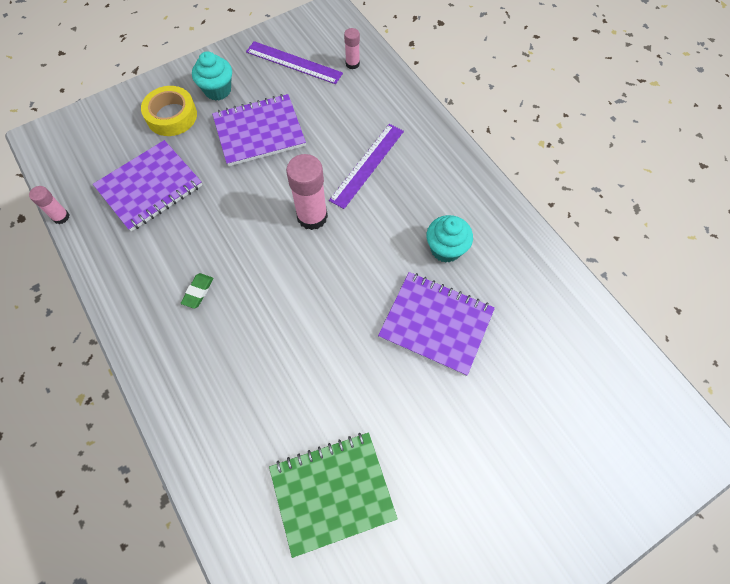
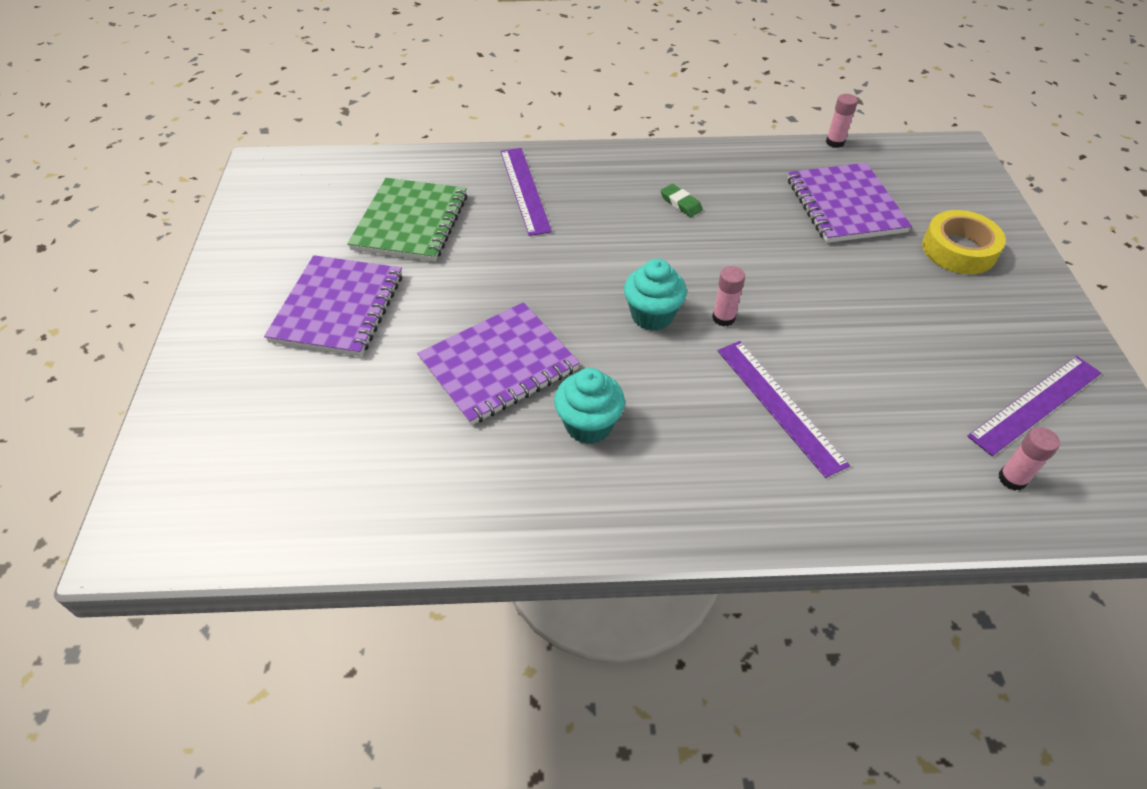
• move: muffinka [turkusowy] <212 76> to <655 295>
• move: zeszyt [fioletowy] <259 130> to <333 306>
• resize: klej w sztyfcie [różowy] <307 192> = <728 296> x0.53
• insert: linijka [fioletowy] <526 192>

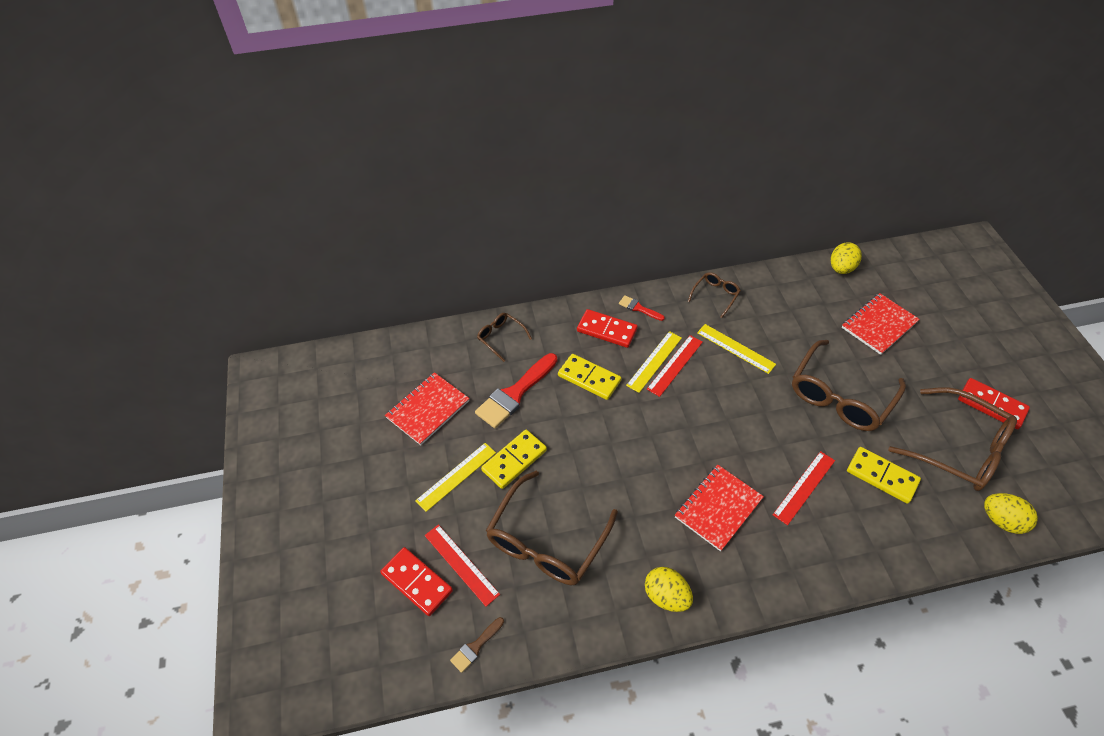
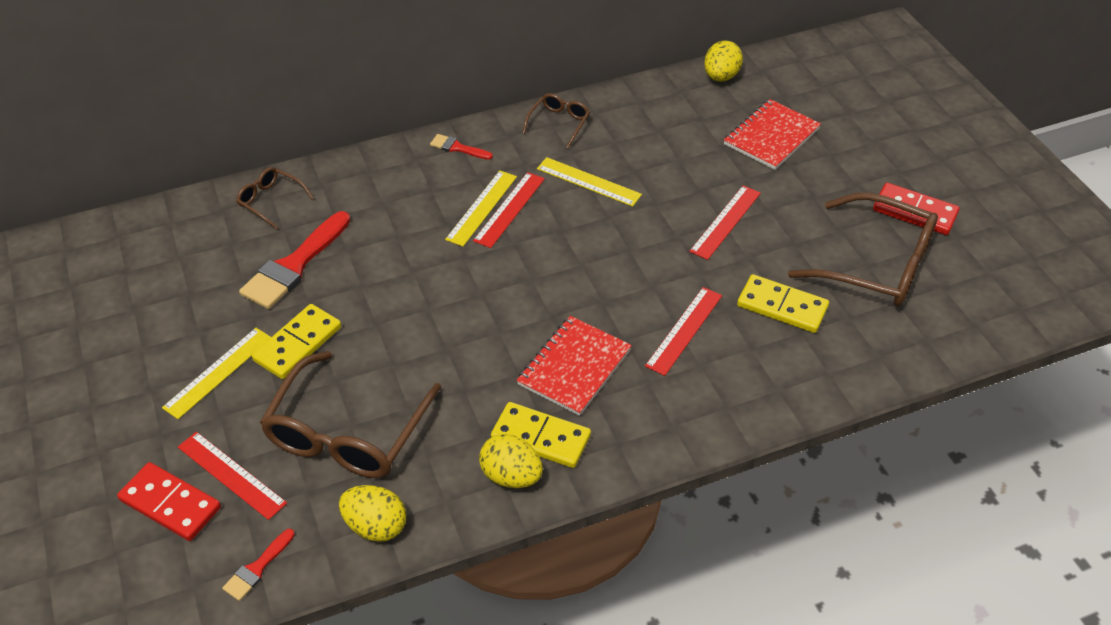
• delete: kostka domina [czerwony] <607 328>
• replace: okulary [brązowy] <849 385> to linijka [czerwony] <725 222>
• move: kostka domina [żółty] <589 377> to <541 435>
• delete: zeszyt [czerwony] <427 408>
• move: jajko [żółty] <1011 513> to <372 513>
• recolor: pędzel [brązowy] <477 645> to pędzel [czerwony] <258 565>

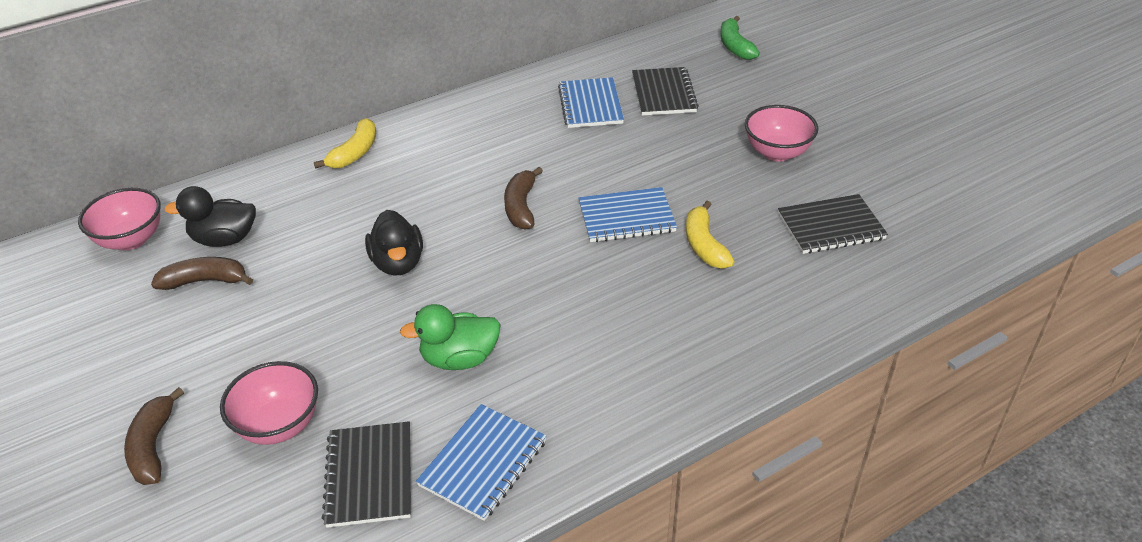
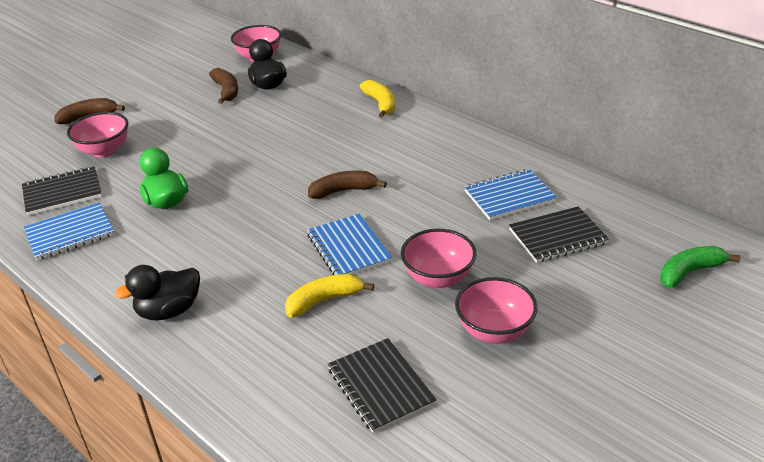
• rotate: banan [żółty] <345 143> = <377 99> 120 degrees counterclockwise
• move: kaczka [czarny] <394 243> to <157 292>
• rotate: zeszyt [niebieski] <481 462> = <69 232> 45 degrees counterclockwise
• insert: miska [różowy] <438 258>

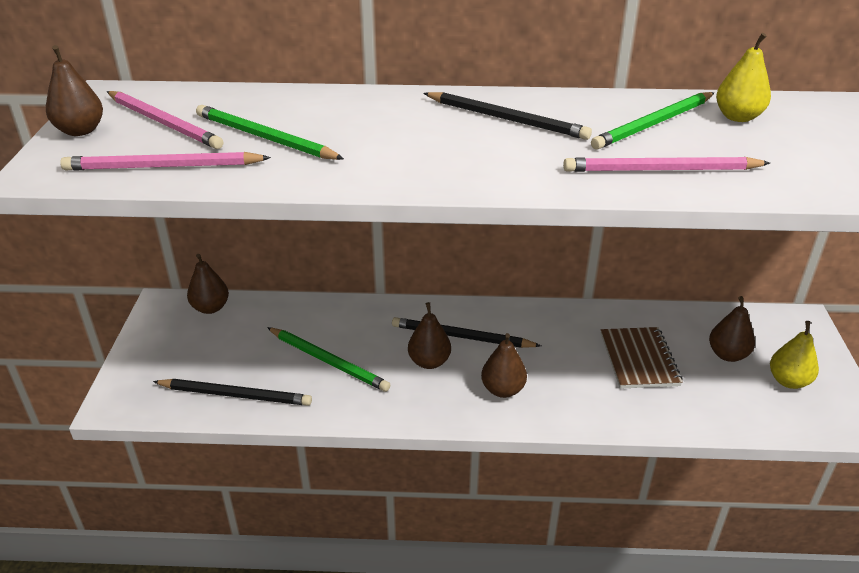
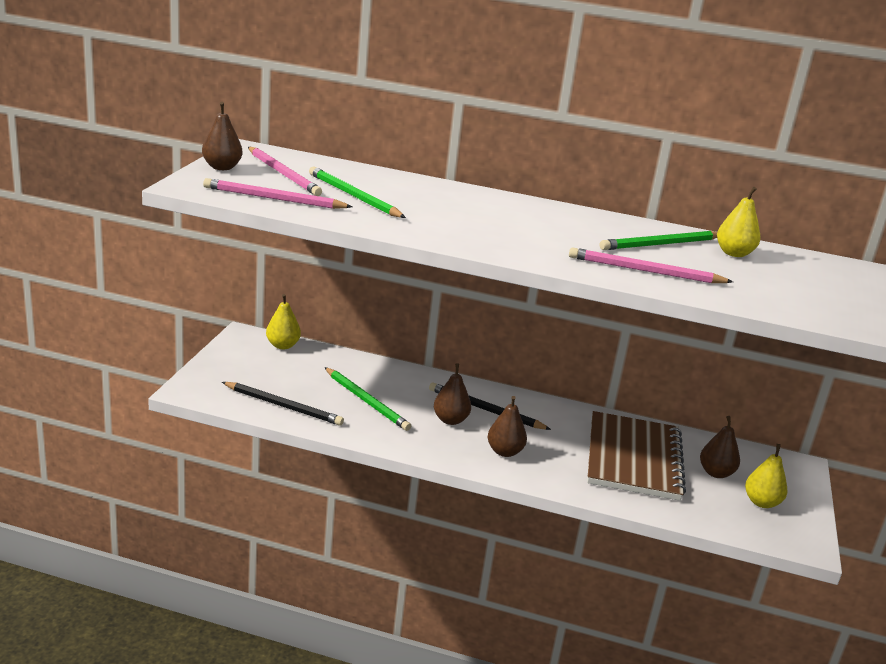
• delete: ołówek [czarny] <507 116>
• recolor: gruszka [brązowy] <208 284> to gruszka [żółty] <283 321>
• resize: zeszyt [brązowy] <642 358> = <636 456> x1.66

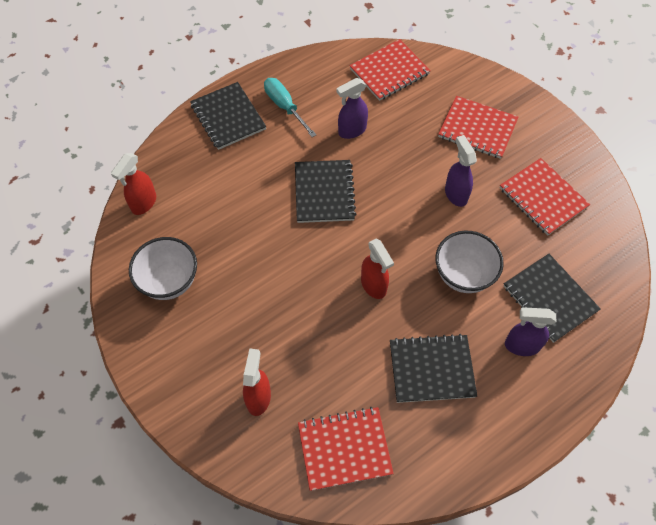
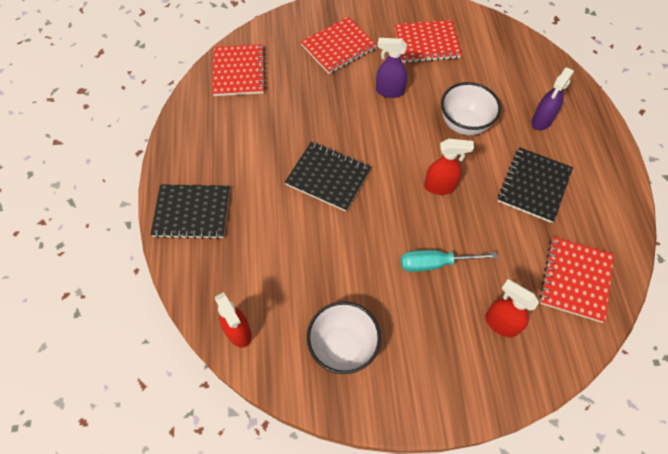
• move: śrubokręt [turkusowy] <290 107> to <449 261>
• delete: spryskiwacz [fioletowy] <352 108>
• delete: zeszyt [czarny] <552 298>

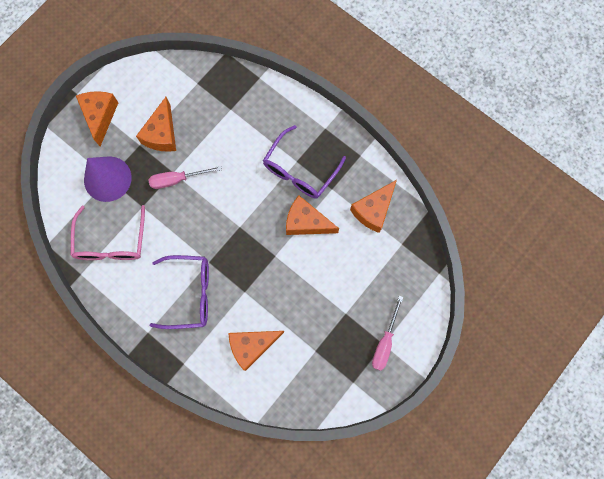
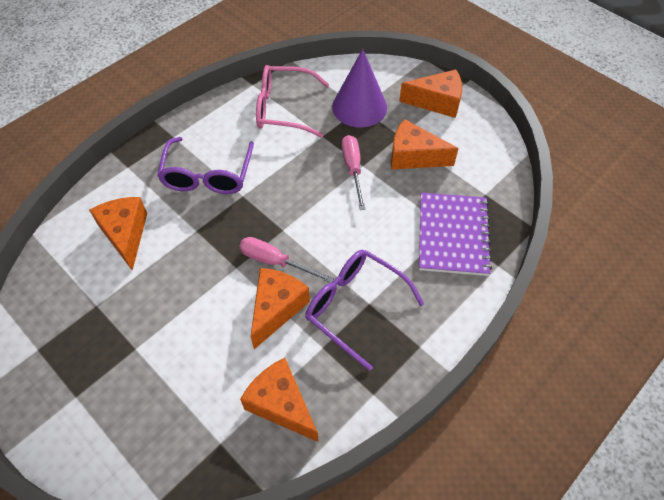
• move: śrubokręt [różowy] <387 333> to <286 260>
• insert: zeszyt [fioletowy] <455 234>

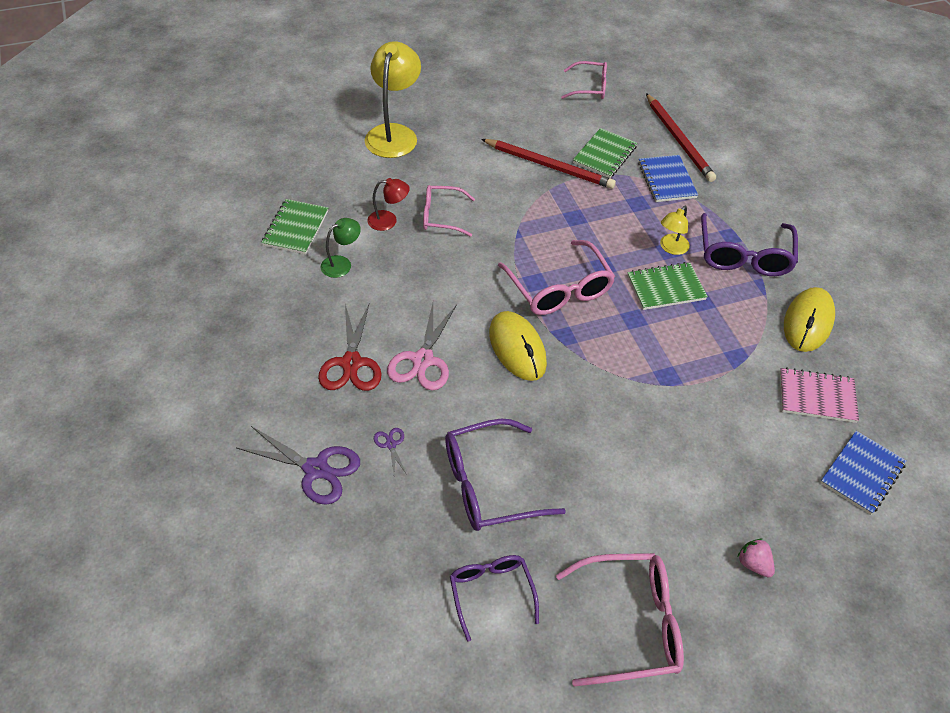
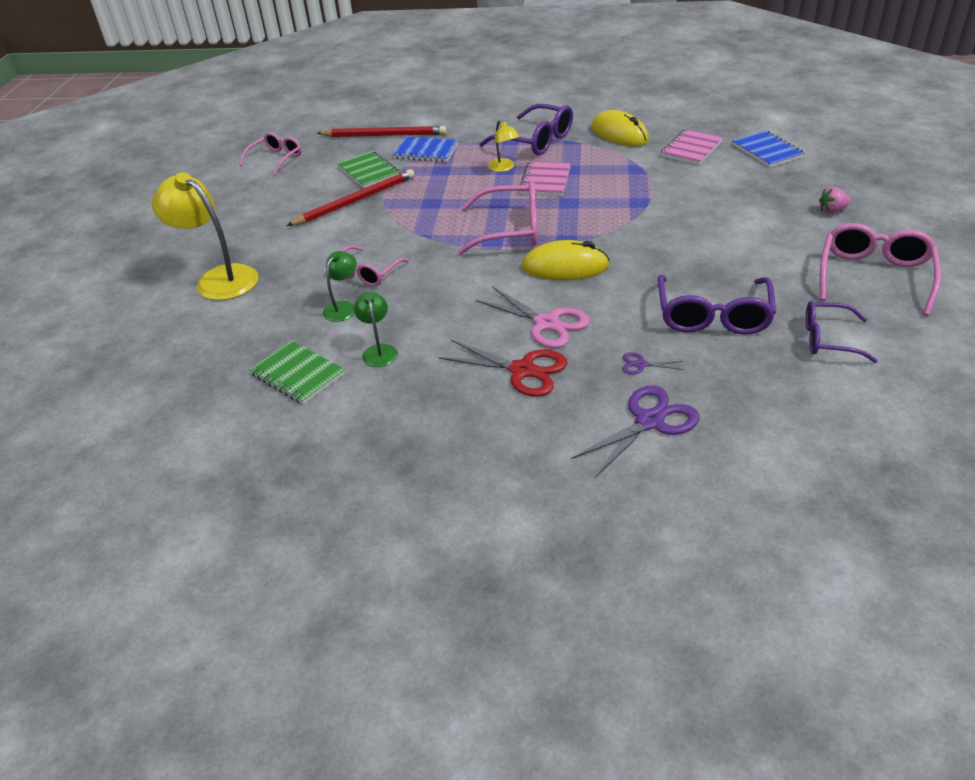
• recolor: lampka [czerwony] <388 204> to lampka [zielony] <340 286>
• recolor: zeszyt [zielony] <667 286> to zeszyt [różowy] <545 178>

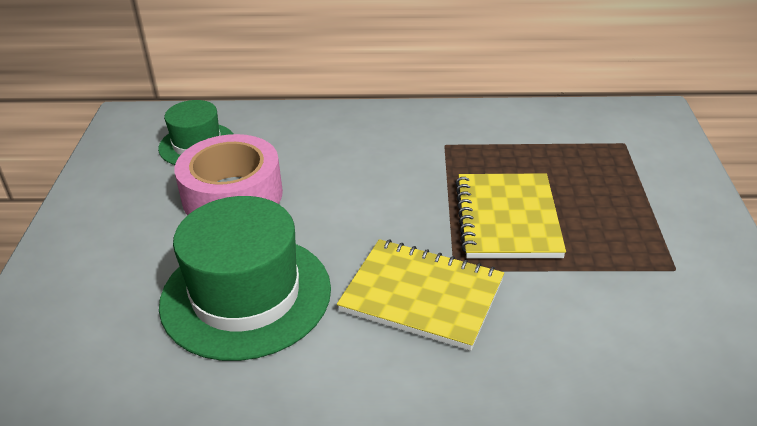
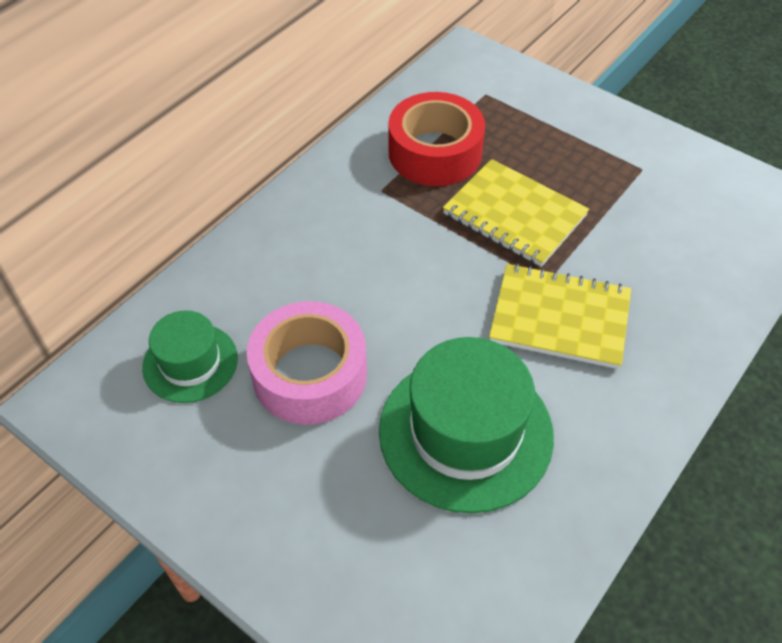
• rotate: zeszyt [żółty] <420 295> = <560 316> 45 degrees clockwise
• insert: taśma klejąca [czerwony] <437 139>

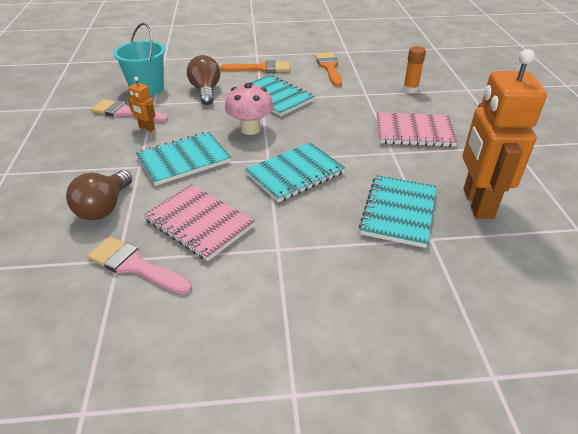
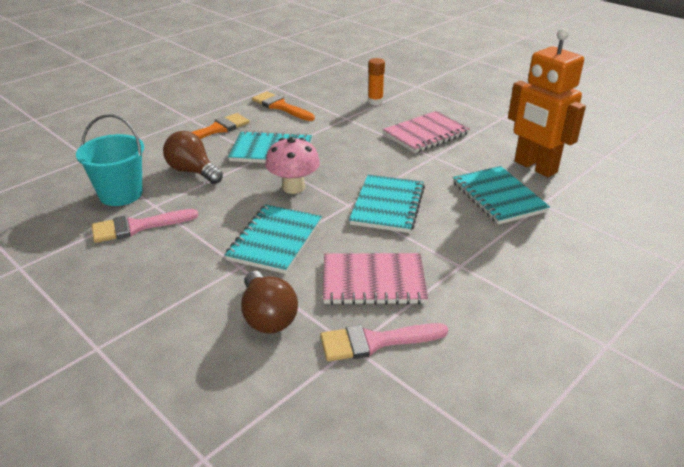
• delete: robot [pomarańczowy] <142 104>

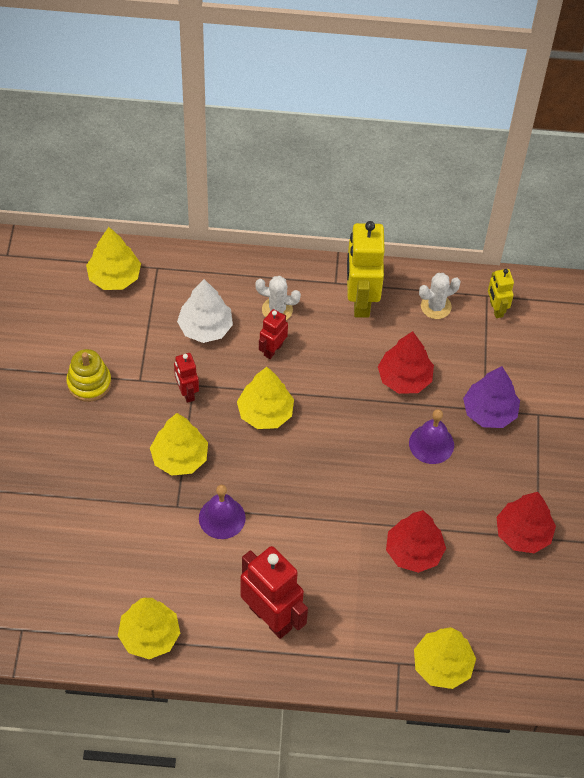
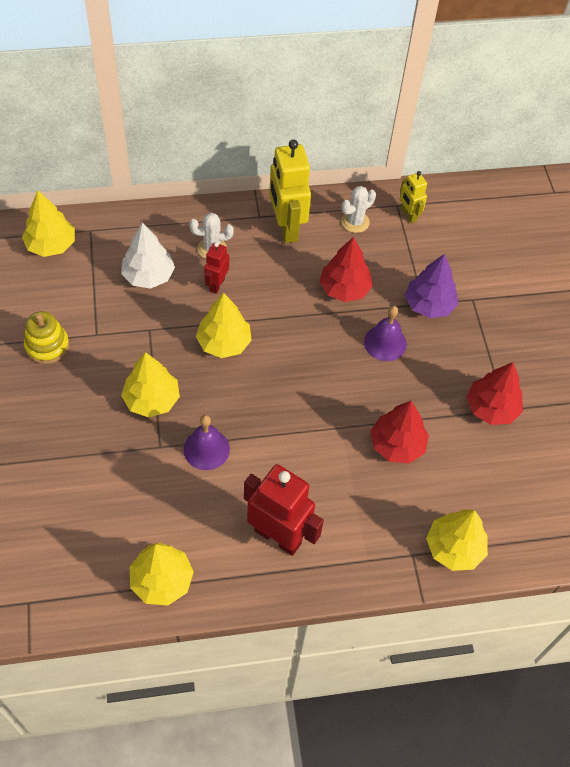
• delete: robot [czerwony] <186 378>

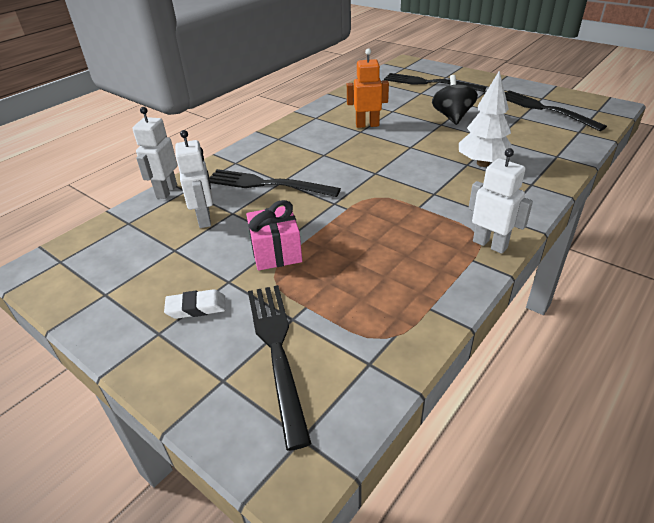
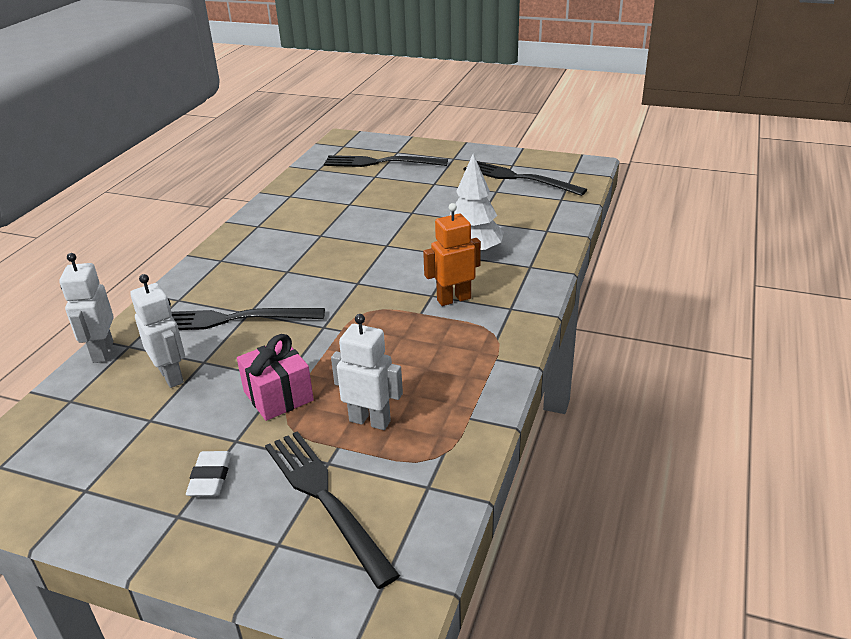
• move: robot [pomarańczowy] <368 88> to <452 254>
• delete: bączek [czarny] <455 100>
• move: robot [biały] <501 201> to <367 372>
• rotate: gumka do mazania [biały] <194 304> = <208 474> 60 degrees counterclockwise

